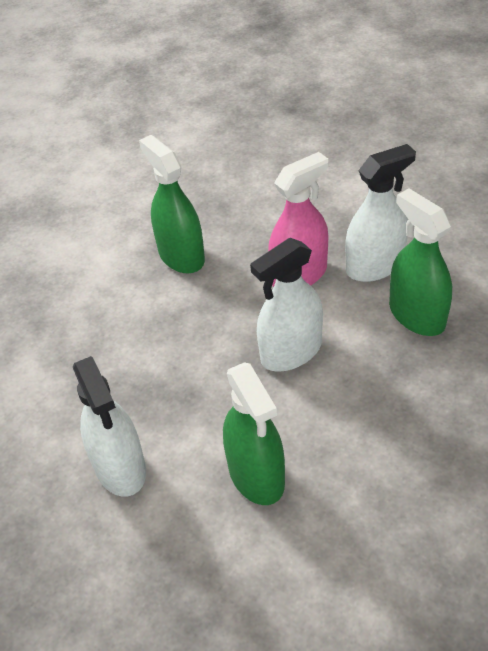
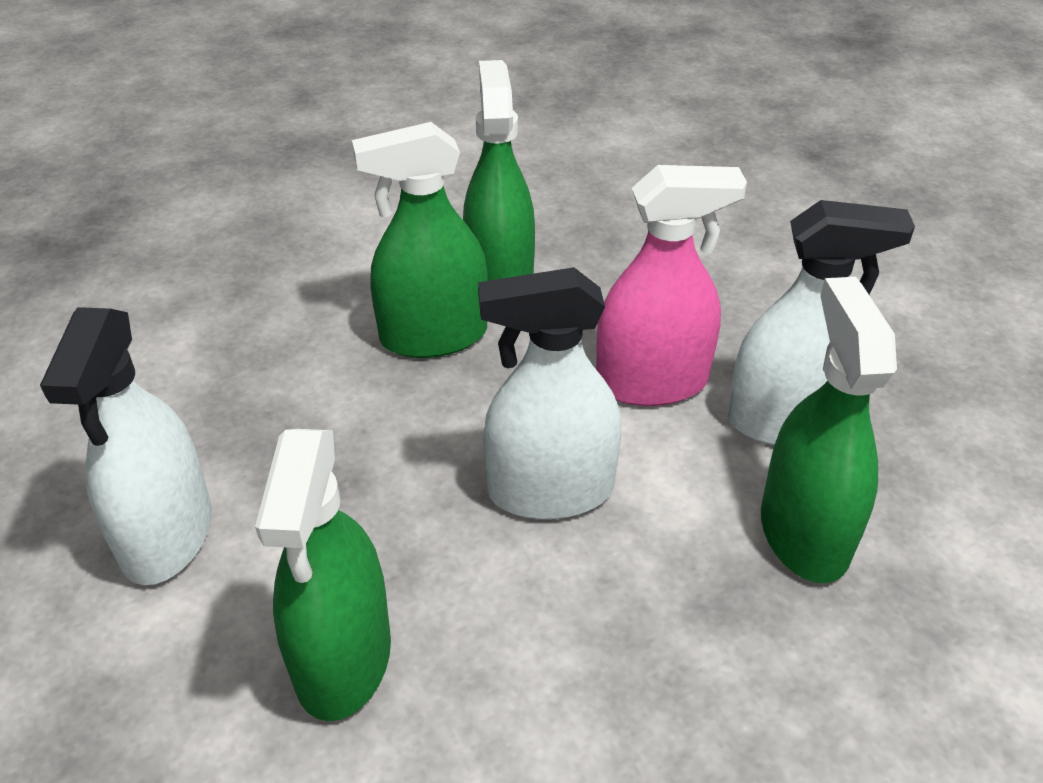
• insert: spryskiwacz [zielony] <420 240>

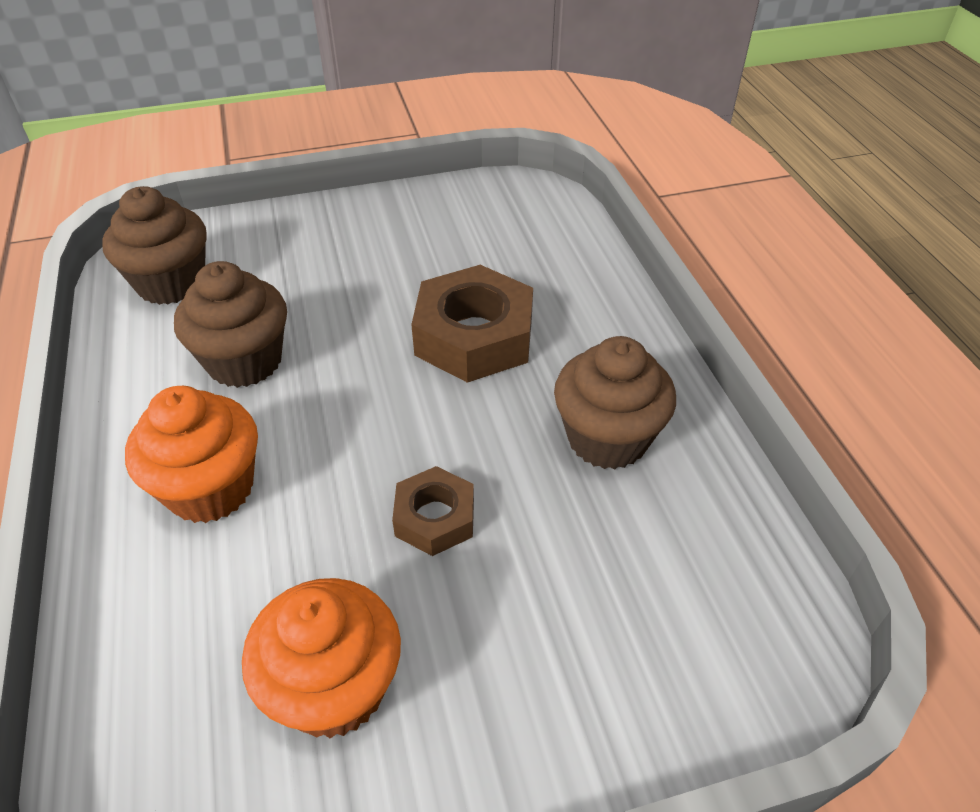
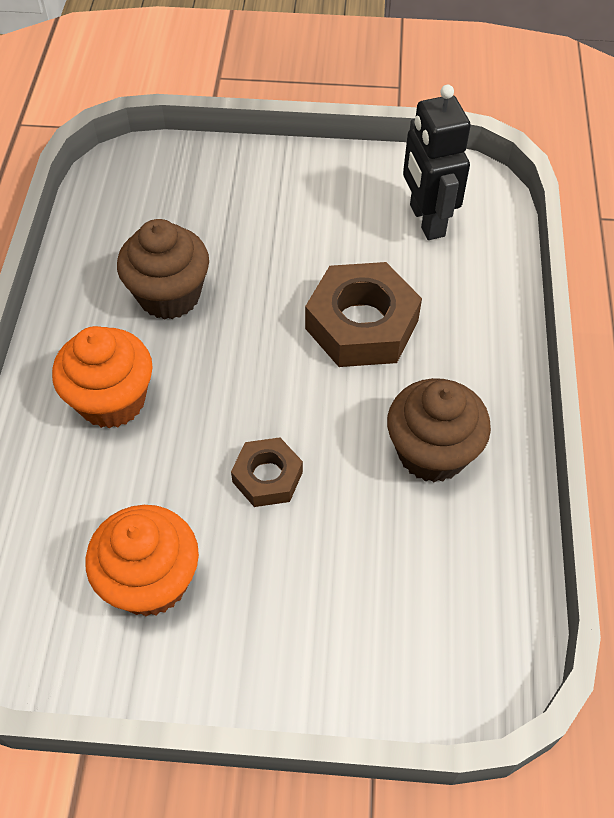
• delete: muffinka [brązowy] <154 245>
• insert: robot [czarny] <437 162>

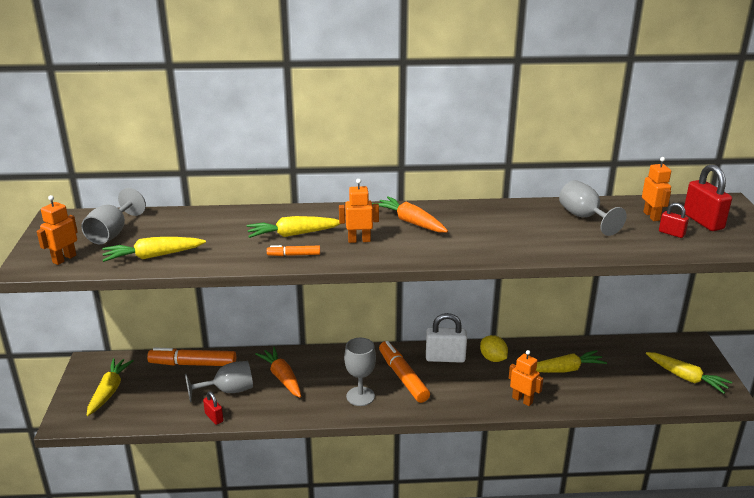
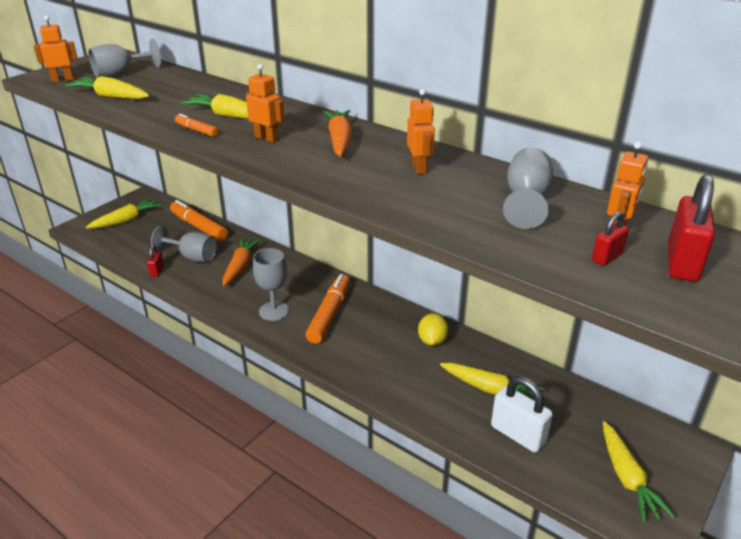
• rotate: kłódka [czerwony] <674 220> = <610 239> 60 degrees clockwise
• move: kłódka [biały] <446 338> to <522 415>
• move: robot [pomarańczowy] <526 378> to <421 132>

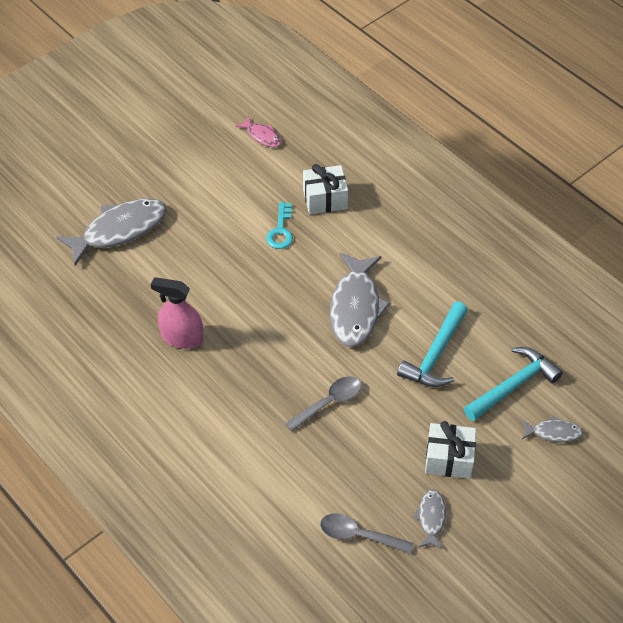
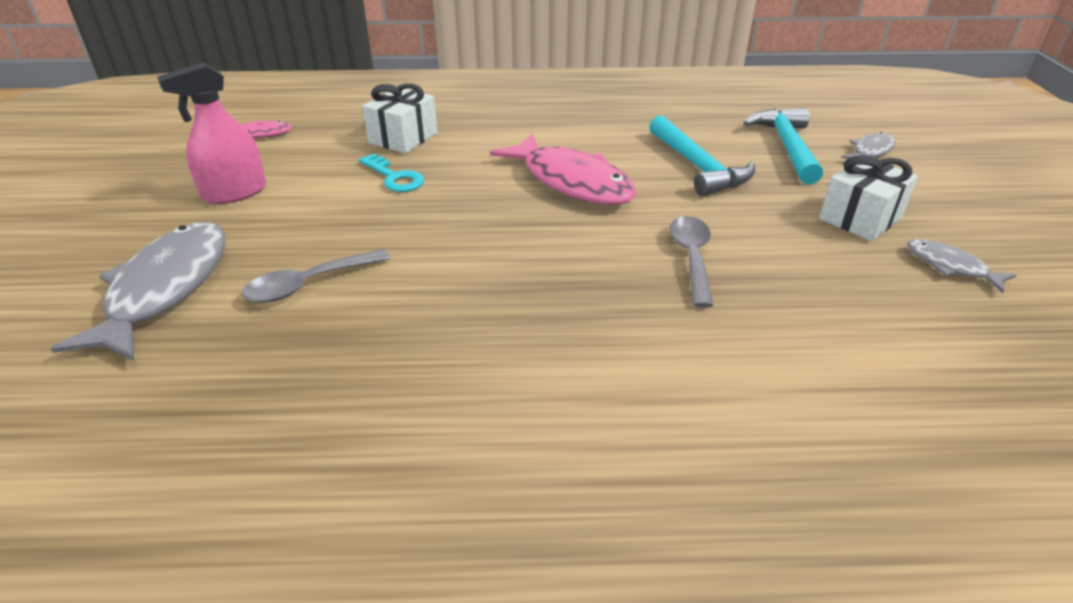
• recolor: ryba [szary] <360 300> to ryba [różowy] <563 169>
• move: spryskiwacz [różowy] <177 313> to <211 133>
• move: łyżka [szary] <367 533> to <316 276>

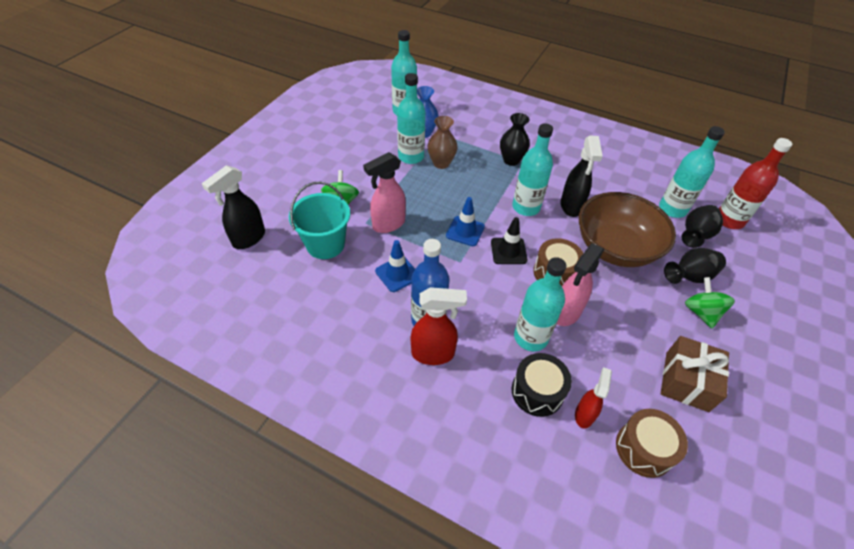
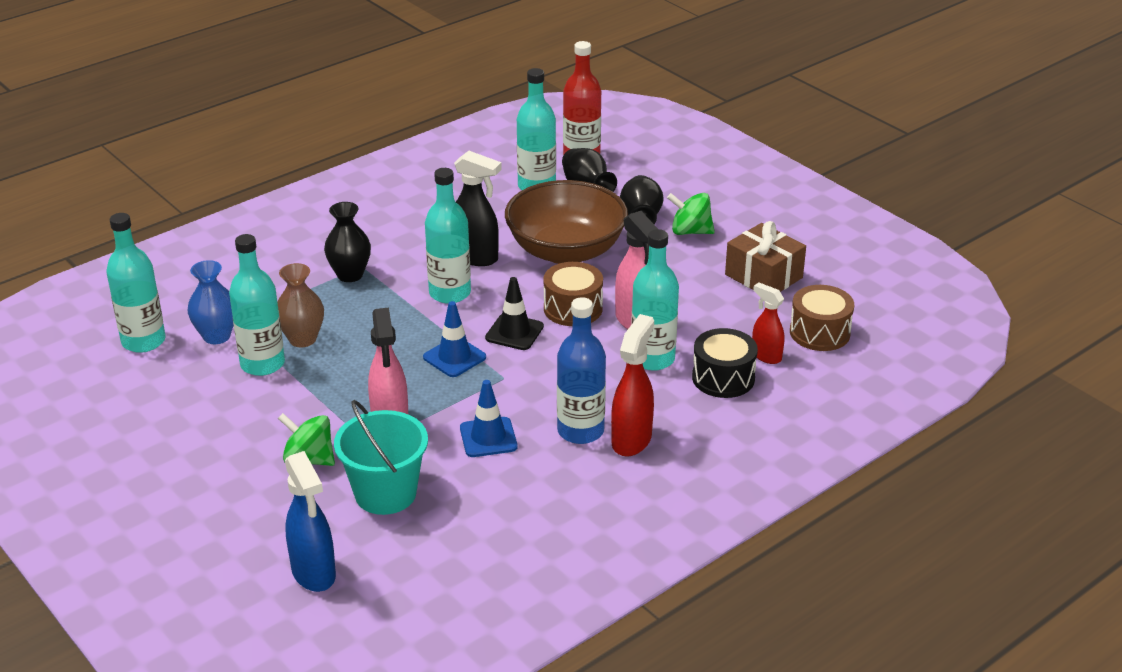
• recolor: spryskiwacz [czarny] <233 207> to spryskiwacz [niebieski] <310 521>

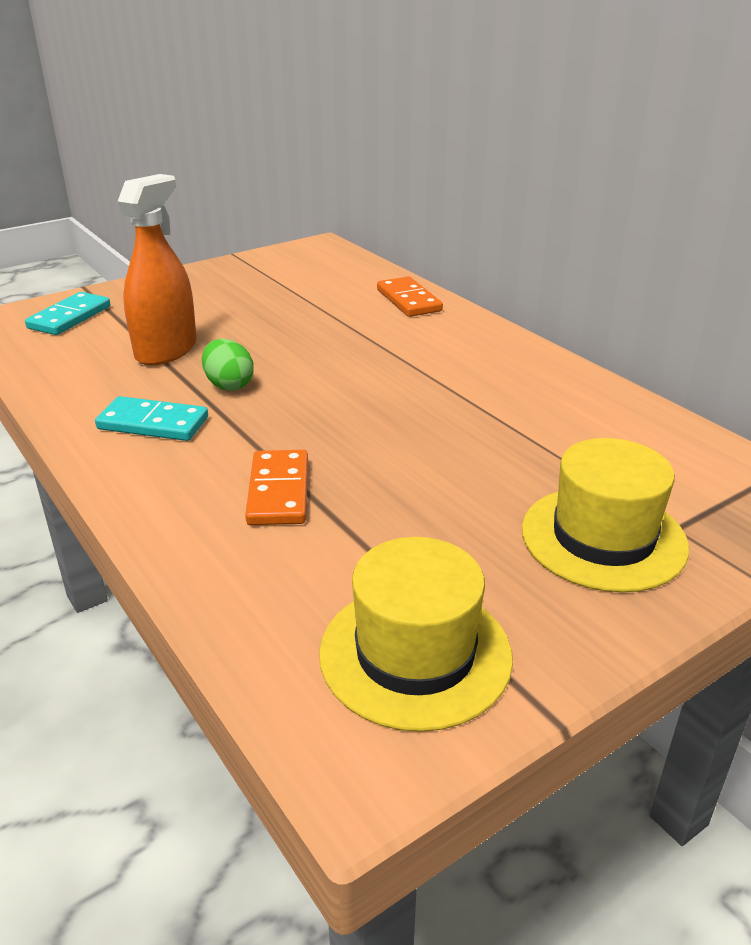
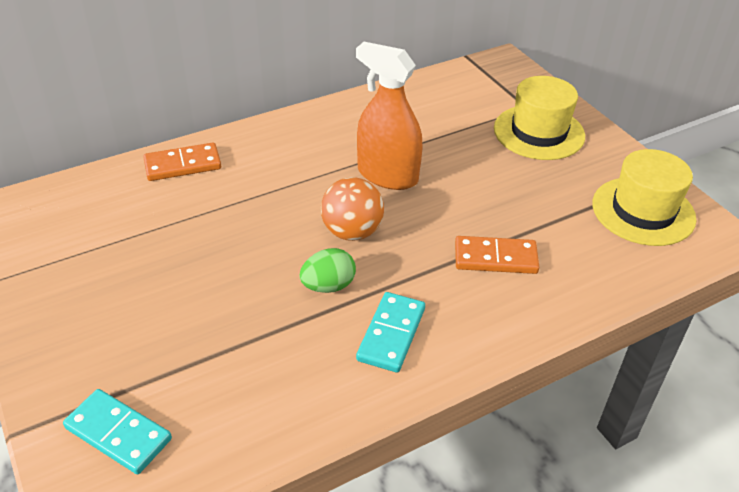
• move: spryskiwacz [pomarańczowy] <157 269> to <389 116>
• insert: piłka [pomarańczowy] <352 209>

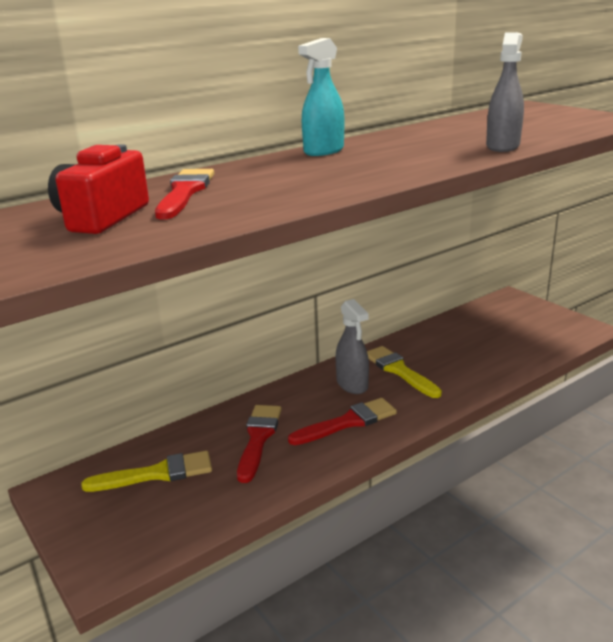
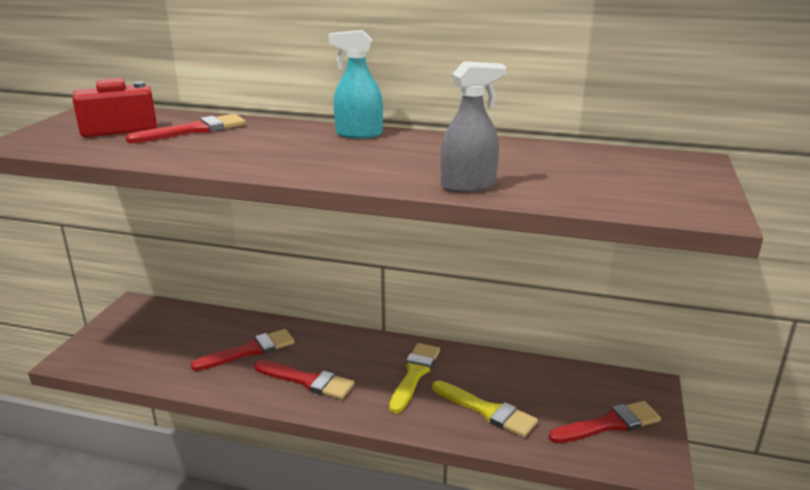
• delete: spryskiwacz [szary] <352 346>
• move: pędzel [żółty] <146 471> to <485 409>
• insert: pędzel [czerwony] <605 422>

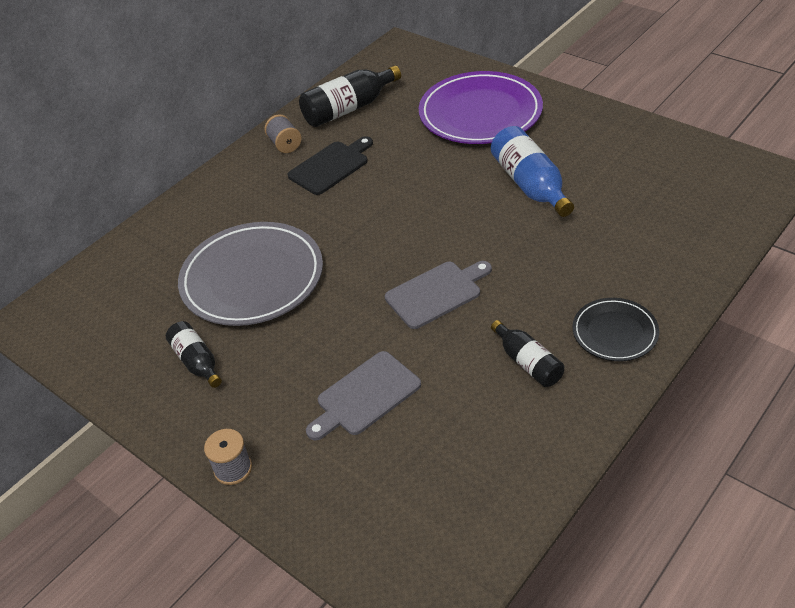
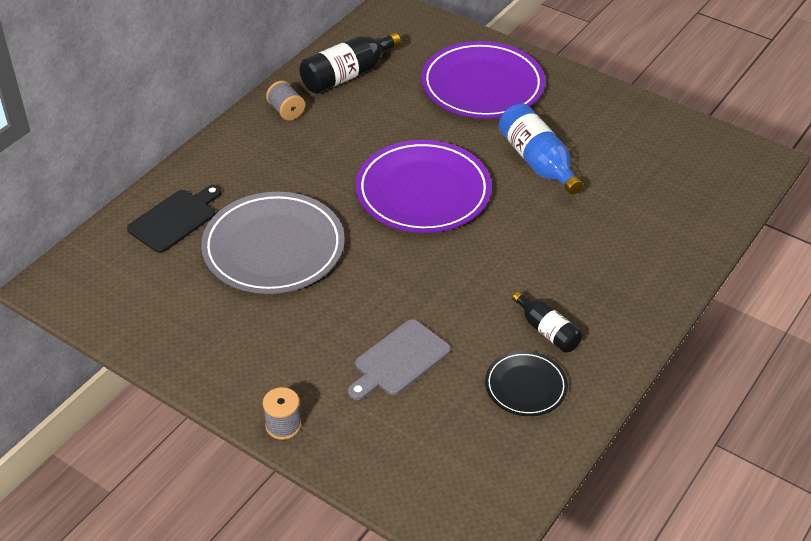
• move: deska do krojenia [czarny] <330 165> to <174 219>
• delete: deska do krojenia [szary] <438 295>
• move: talerz [czarny] <615 329> to <526 383>
• delete: butelka [czarny] <194 354>
• insert: talerz [fioletowy] <424 186>

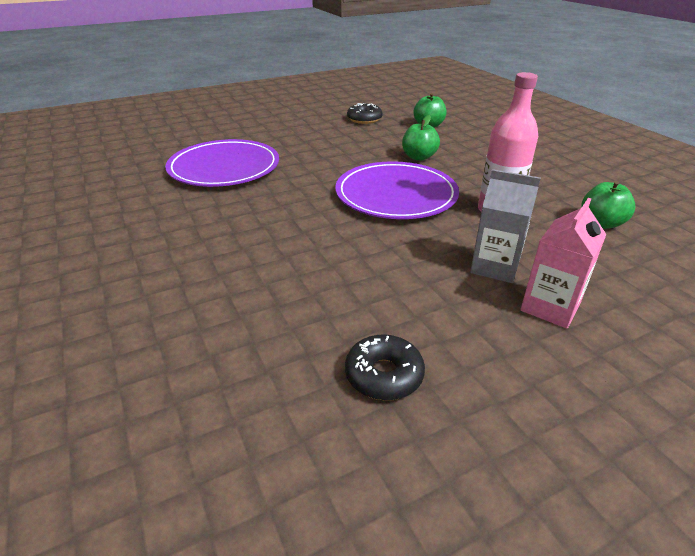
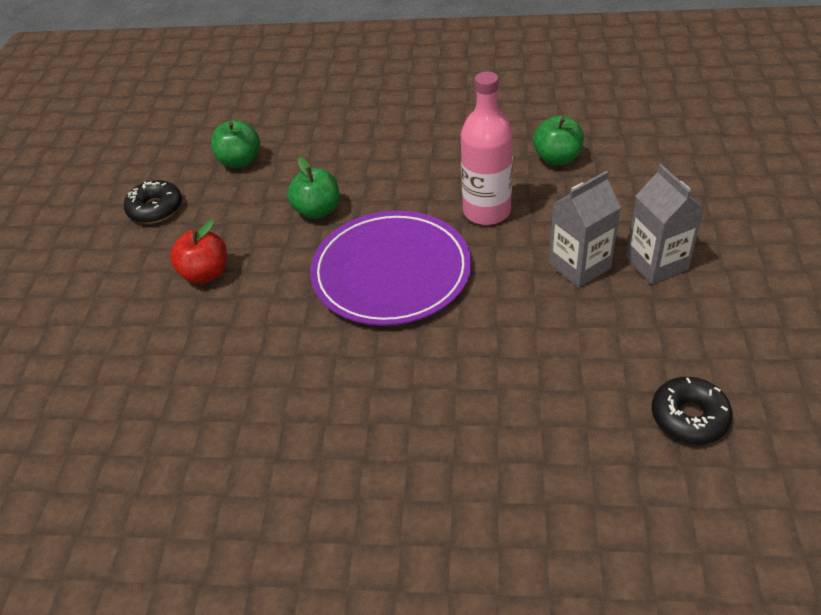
• delete: talerz [fioletowy] <222 163>
• recolor: karton mleka [różowy] <563 263> to karton mleka [szary] <665 224>
• insert: jabłko [czerwony] <198 252>

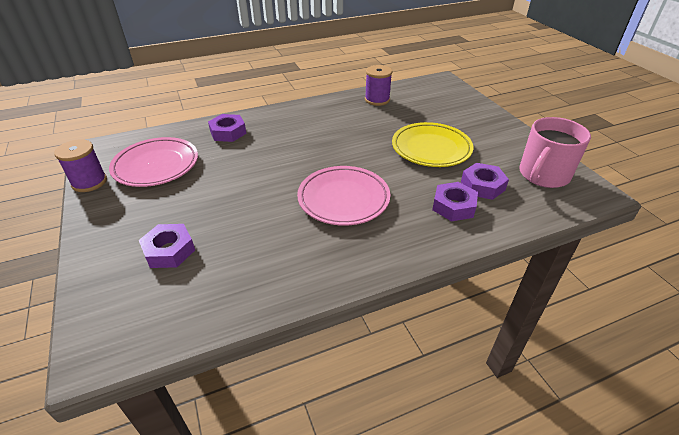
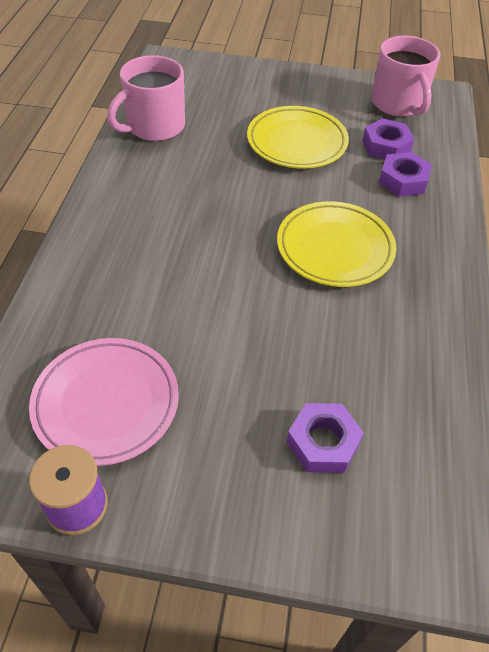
• replace: szpulka [fioletowy] <378 85> to kubek [różowy] <146 98>
• delete: nakrętka [fioletowy] <227 128>
• recolor: talerz [różowy] <343 196> to talerz [żółty] <336 244>

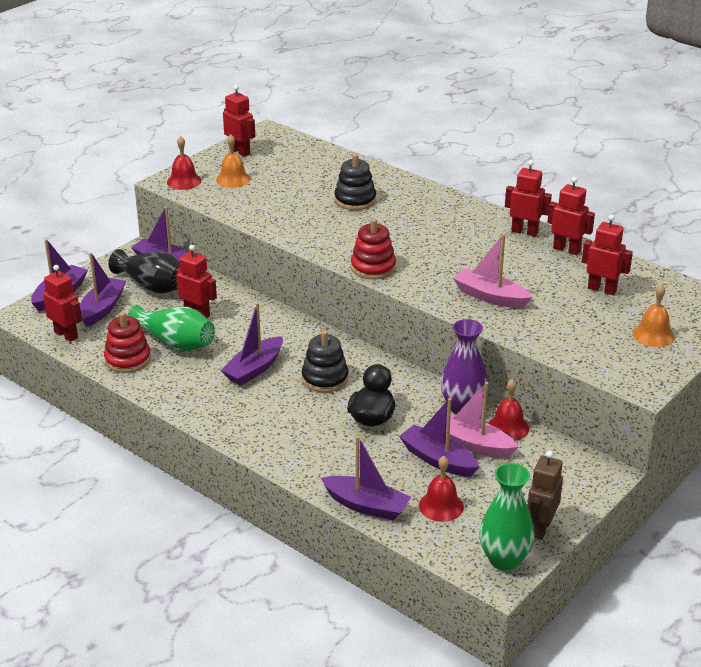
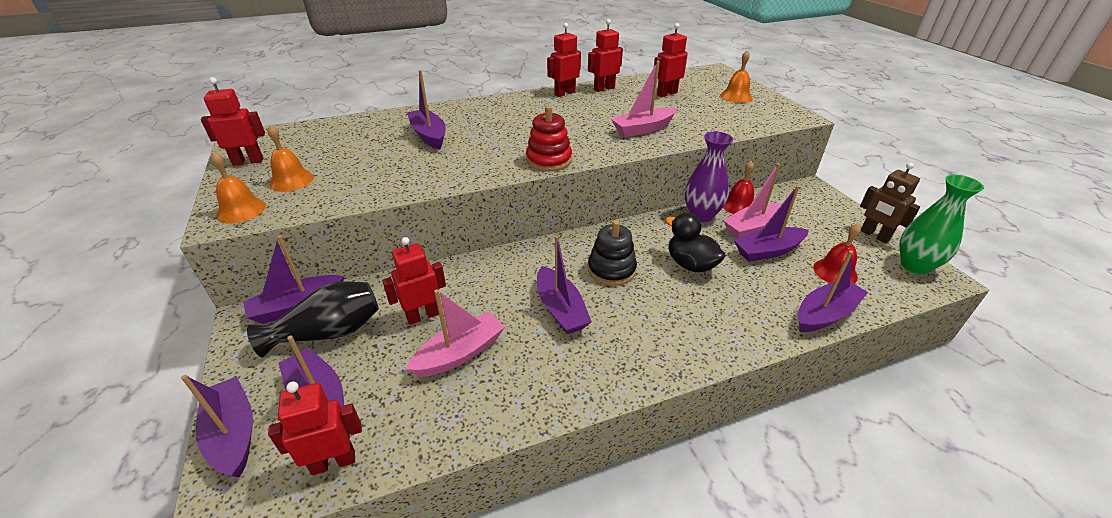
• recolor: dzwonek [czerwony] <184 163> to dzwonek [pomarańczowy] <238 187>
• replace: zabawka nakładanka [czarny] <355 182> to łódka [fioletowy] <426 109>
• replace: wazon [zielony] <171 328> to łódka [różowy] <455 333>
• delete: zabawka nakładanka [czerwony] <127 342>

